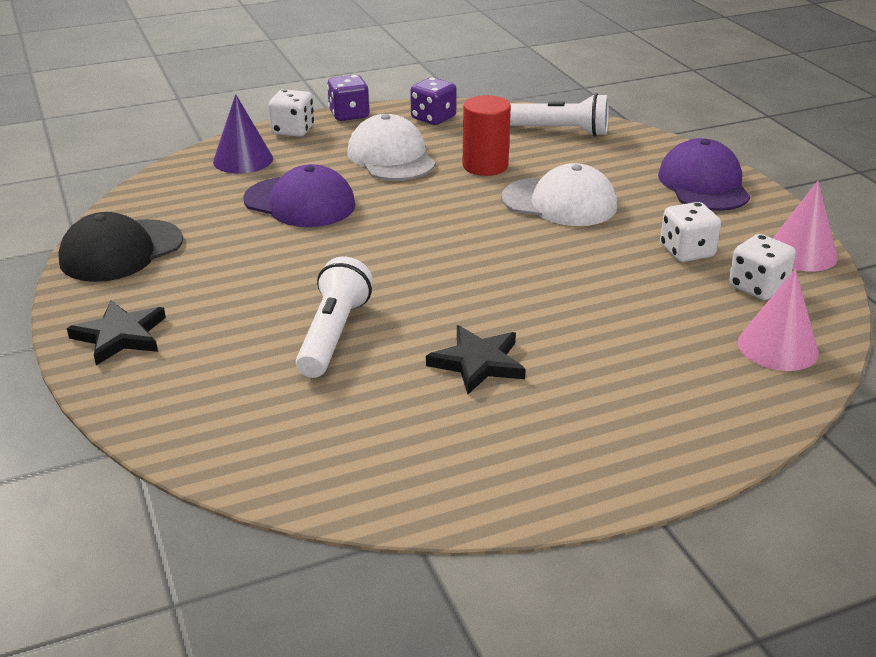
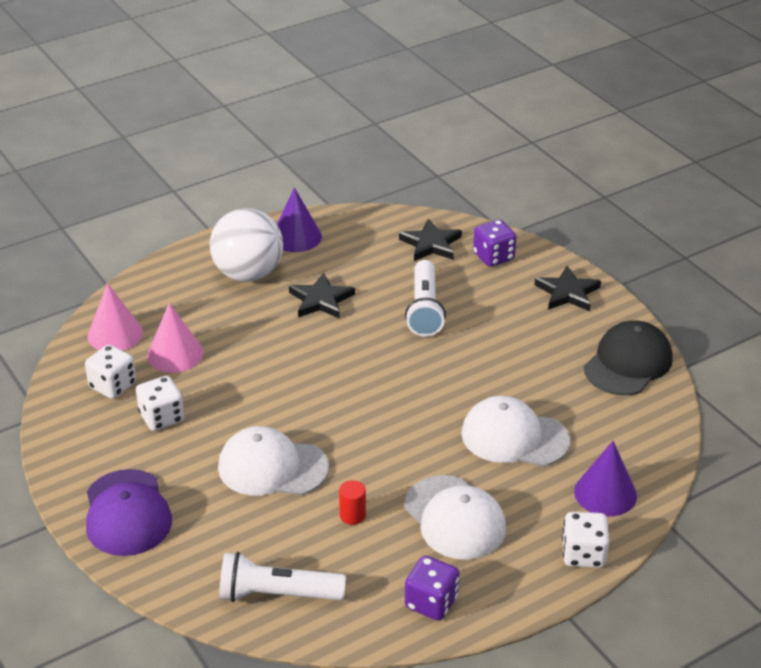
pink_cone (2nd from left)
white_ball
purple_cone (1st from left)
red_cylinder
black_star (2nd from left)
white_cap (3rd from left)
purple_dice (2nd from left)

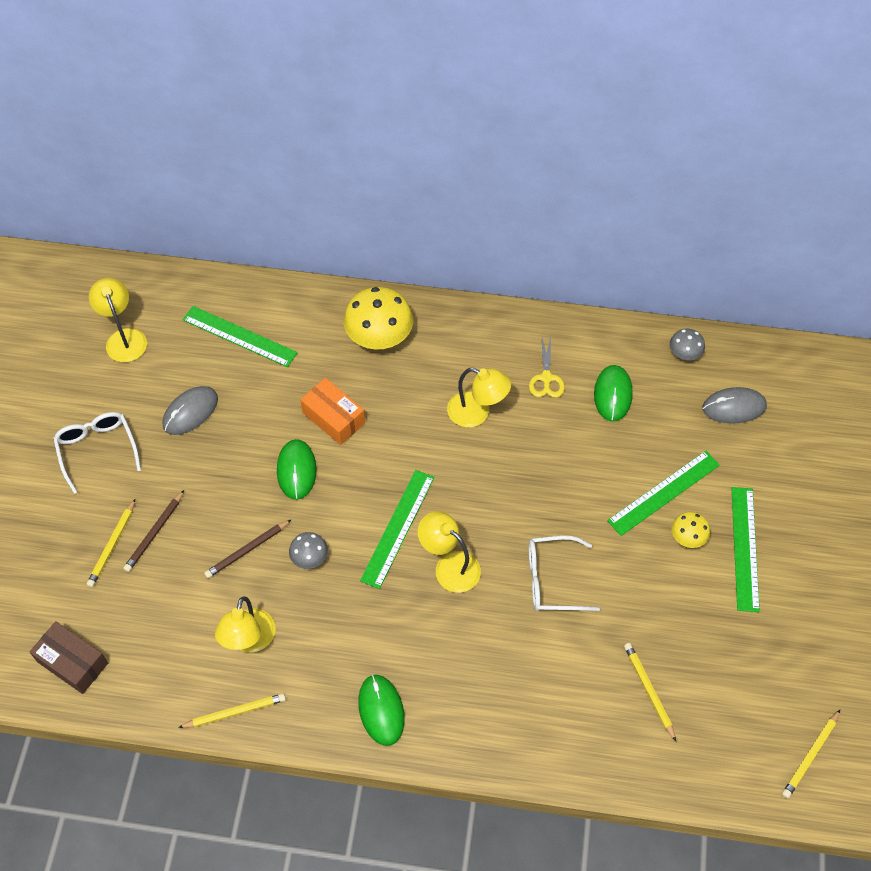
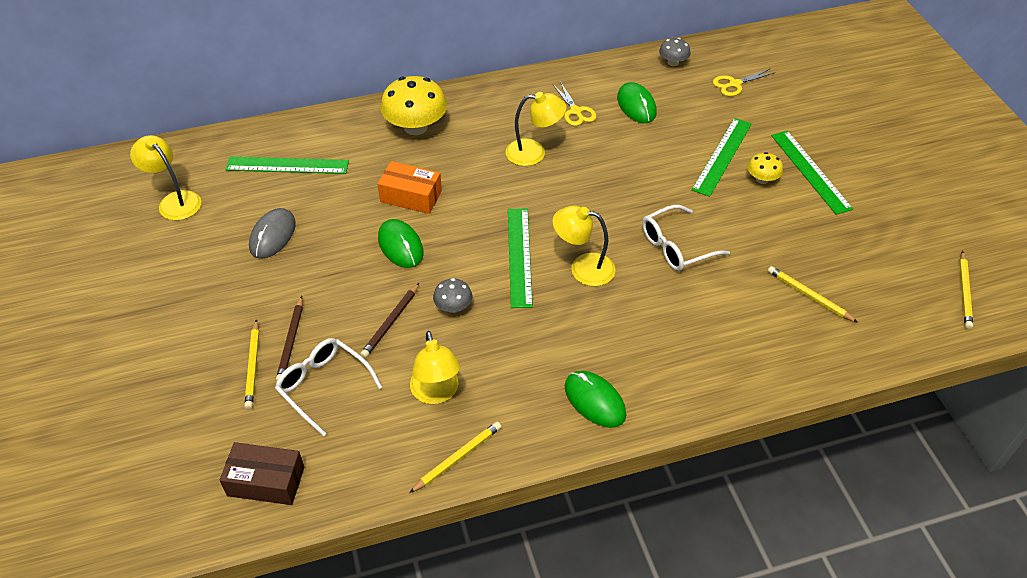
white_glasses (1st from left)
yellow_scissors (2nd from left)

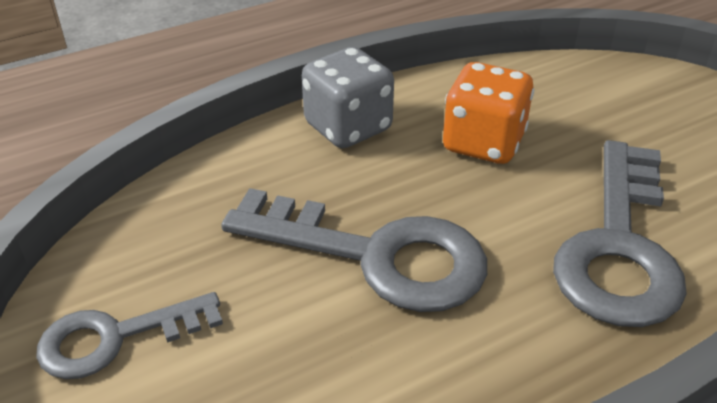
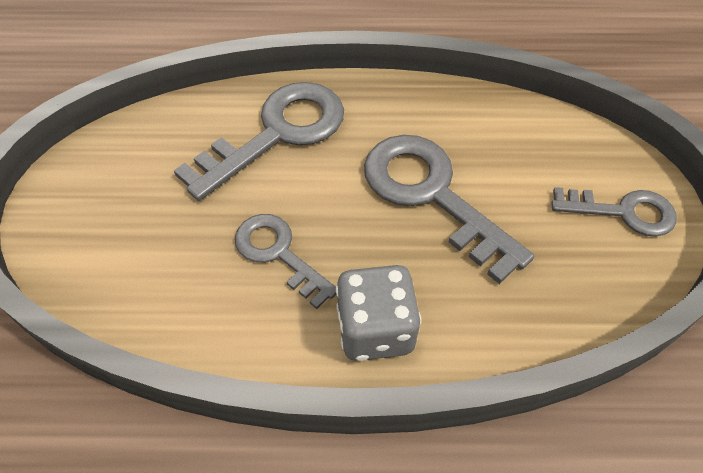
grey_key (2nd from left)

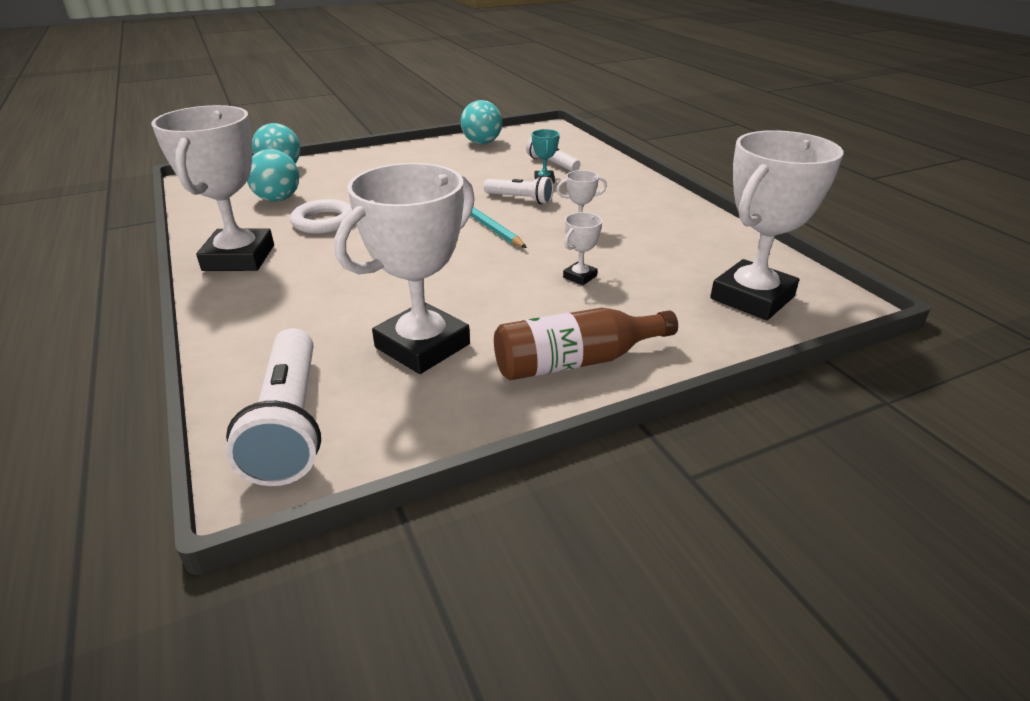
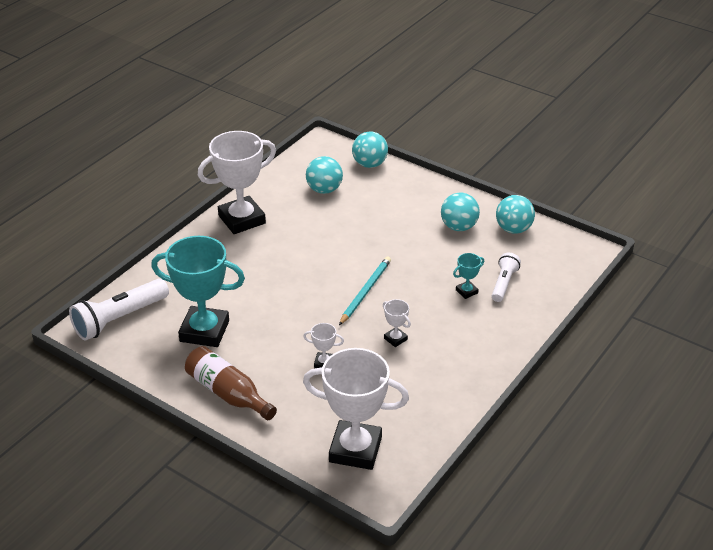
turquoise_trophy (1st from left)
turquoise_ball (3rd from left)
white_ring
white_flashlight (2nd from left in the first image)

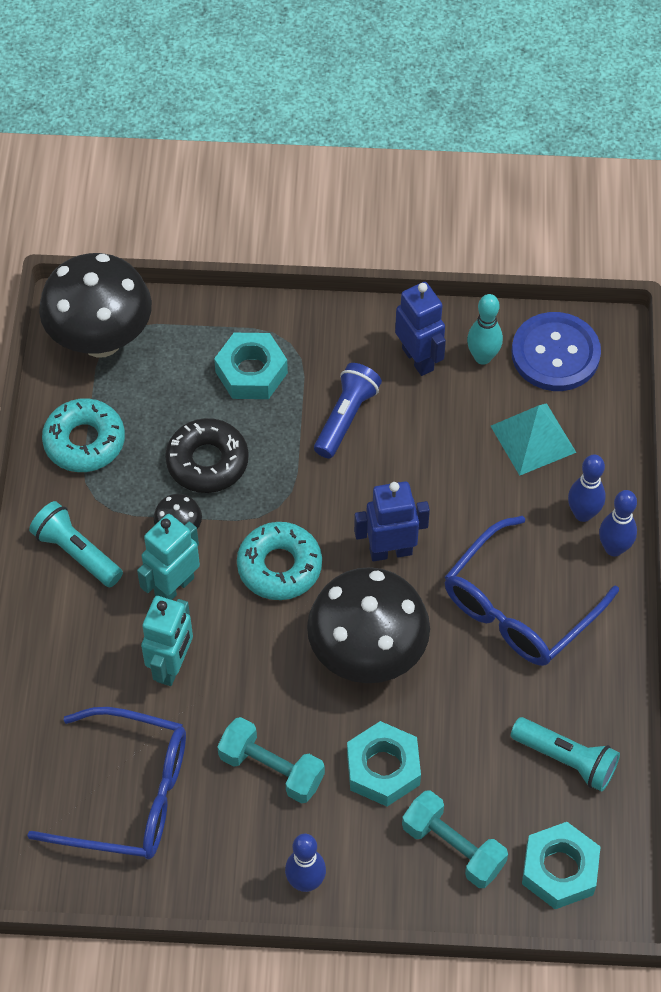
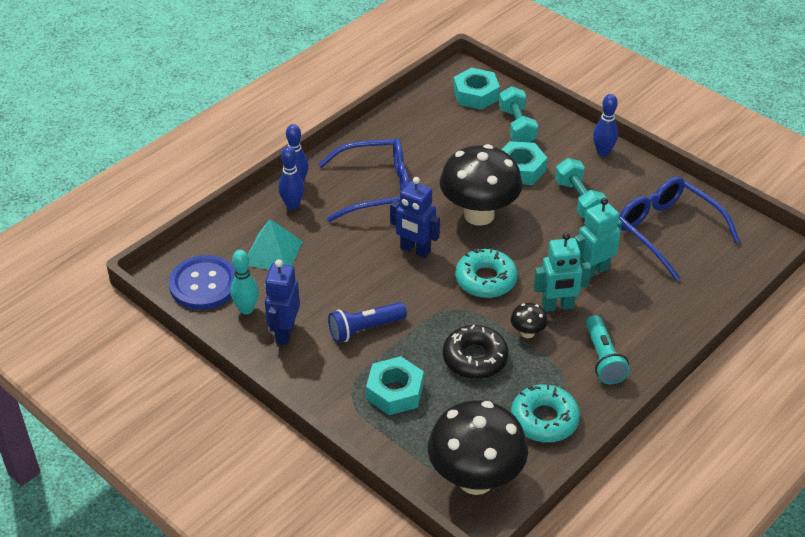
turquoise_flashlight (2nd from left in the first image)

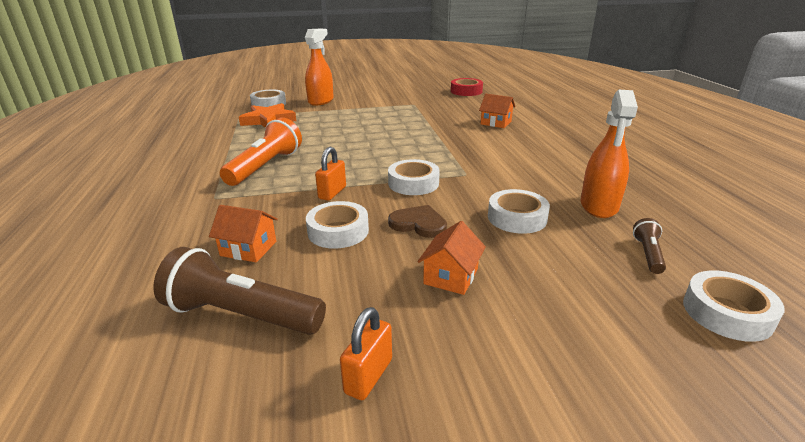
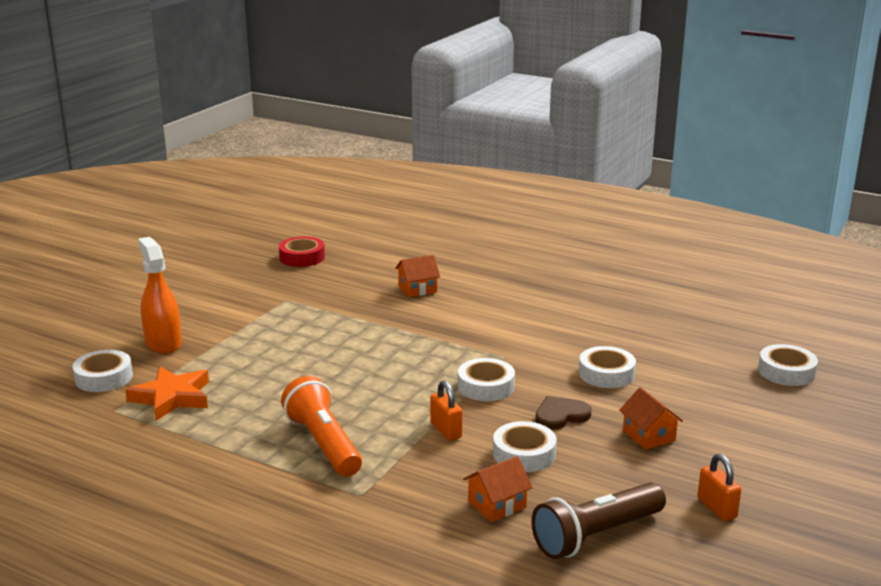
orange_spray_bottle (2nd from left in the first image)
brown_flashlight (2nd from left in the first image)

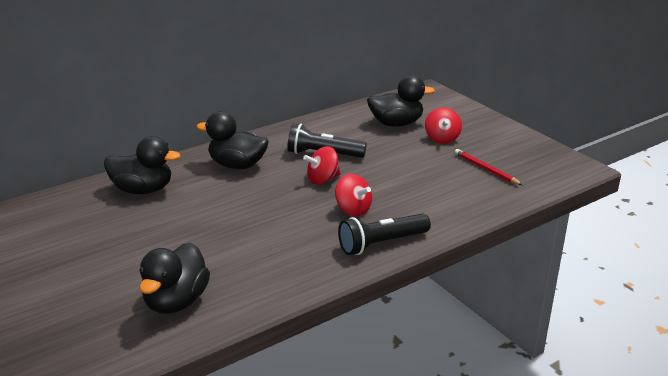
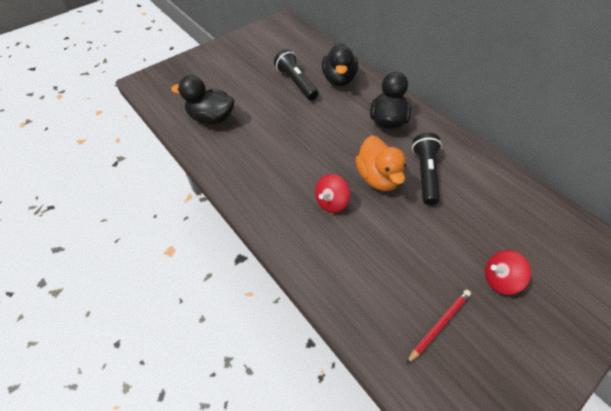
black_flashlight (1st from left)
orange_duck
black_duck (4th from left in the first image)

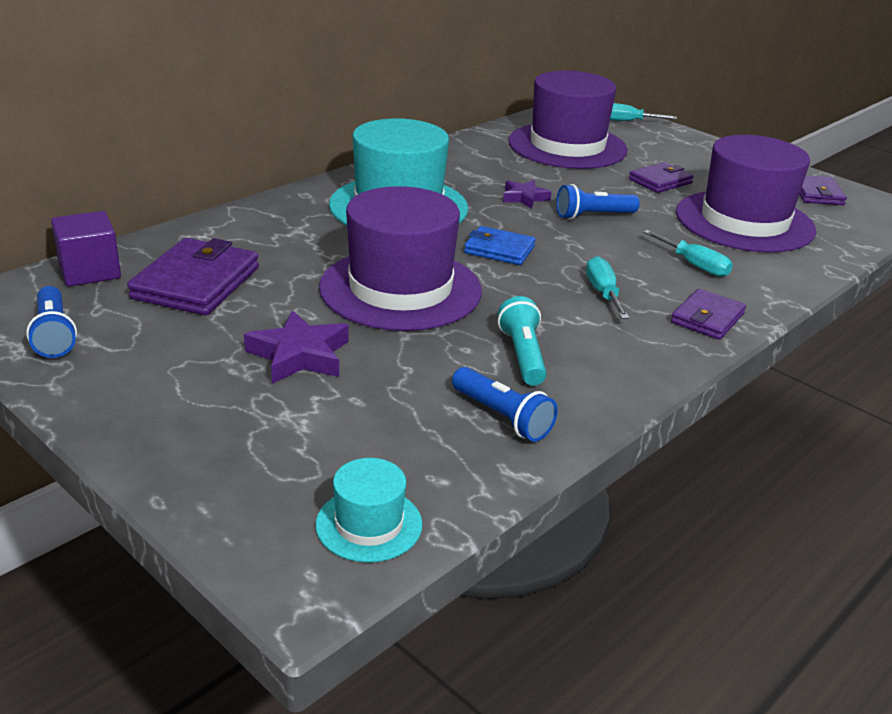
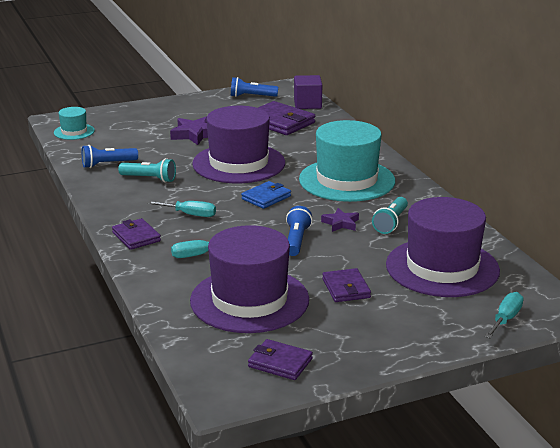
turquoise_flashlight (2nd from left)

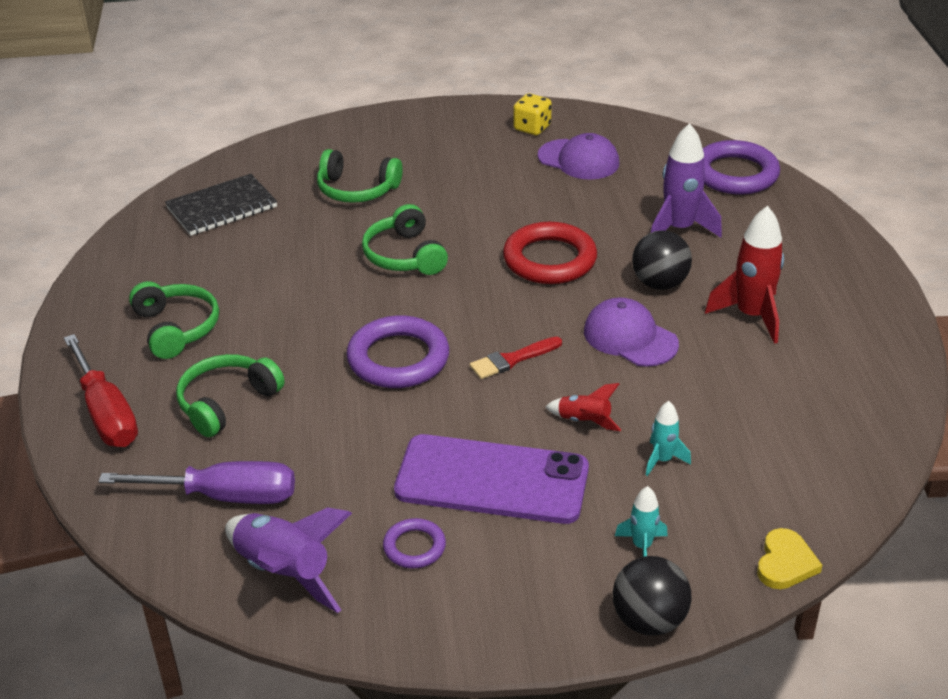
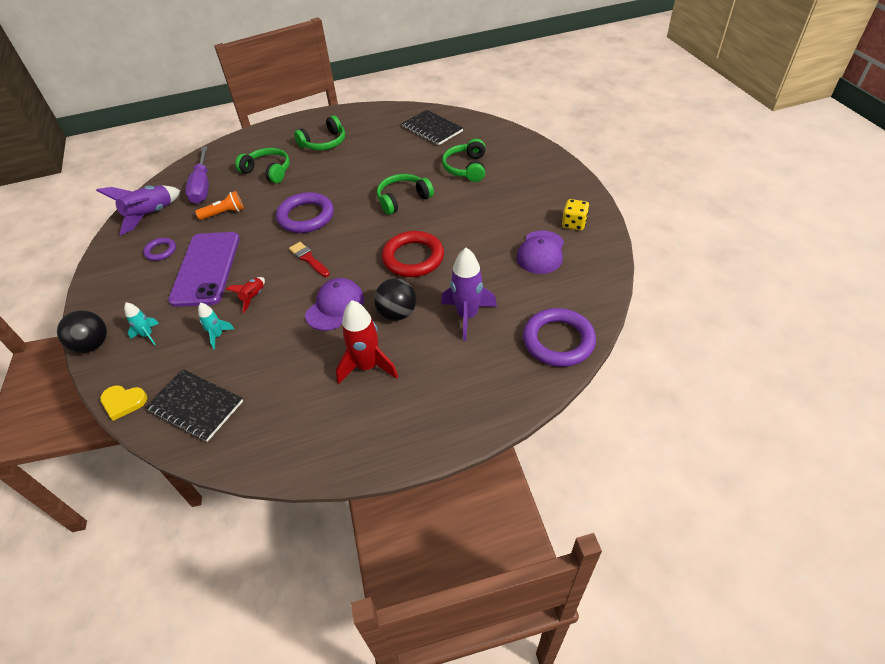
black_notebook (1st from left)
orange_flashlight
red_screwdriver

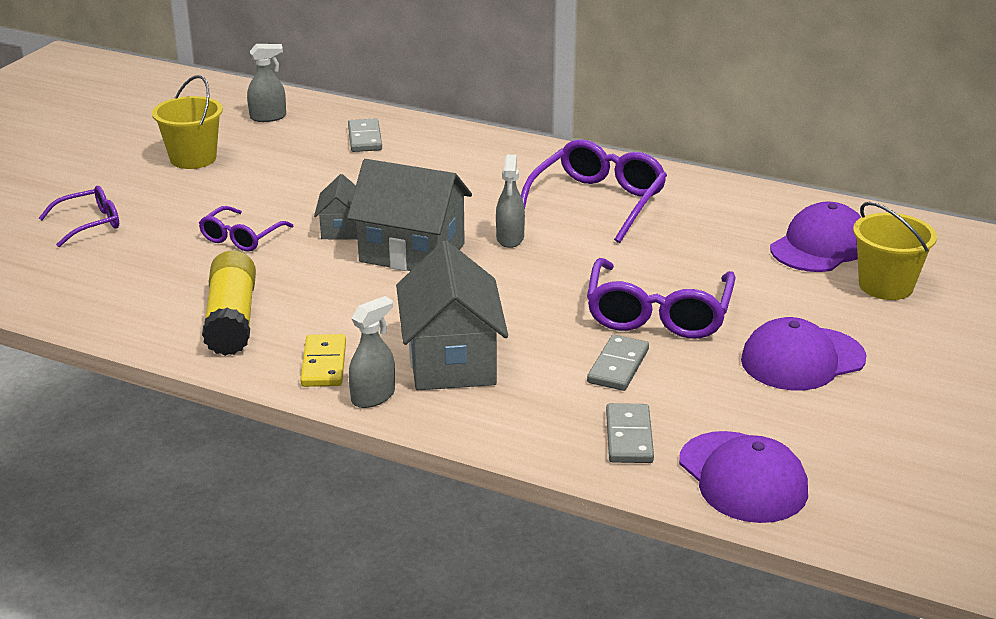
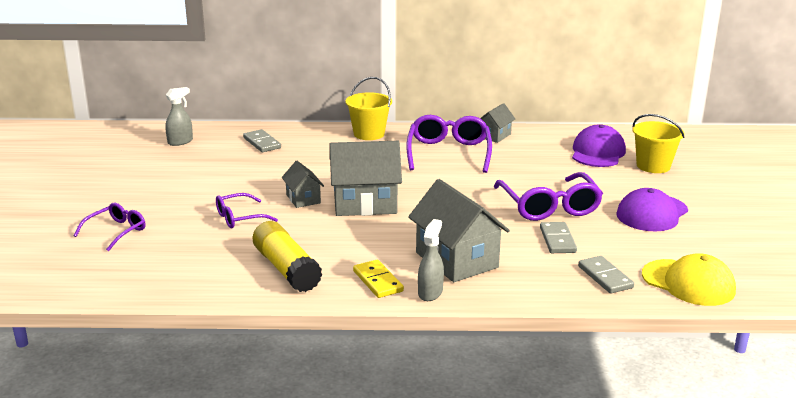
purple_glasses (2nd from left)
yellow_bucket (1st from left)
grey_house (4th from left)
yellow_cap
grey_spray_bottle (3rd from left in the first image)

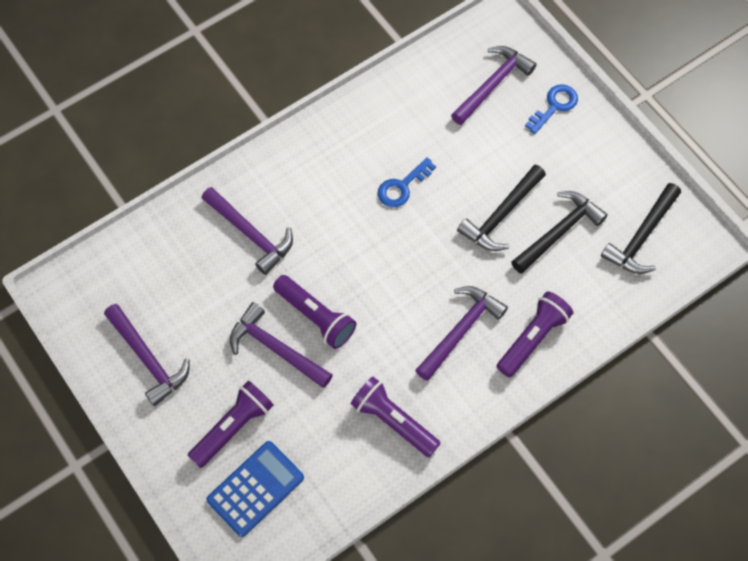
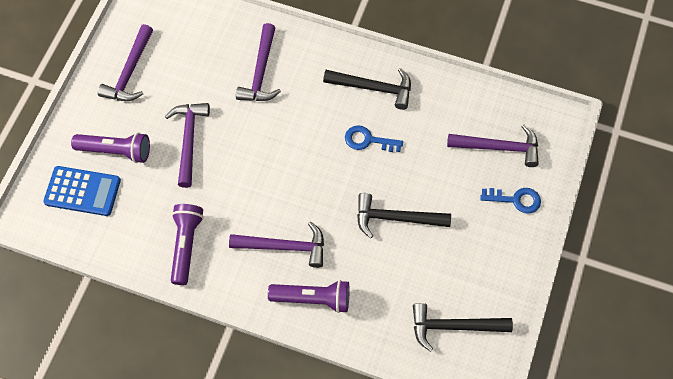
black_hammer (1st from left)
purple_flashlight (2nd from left in the first image)

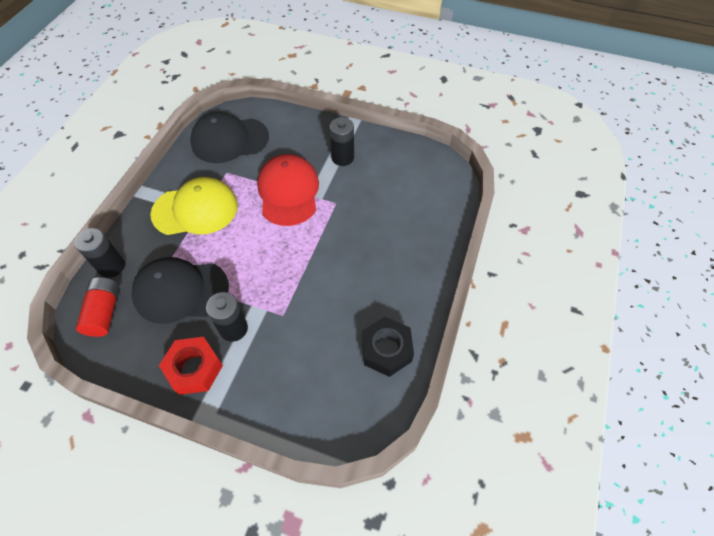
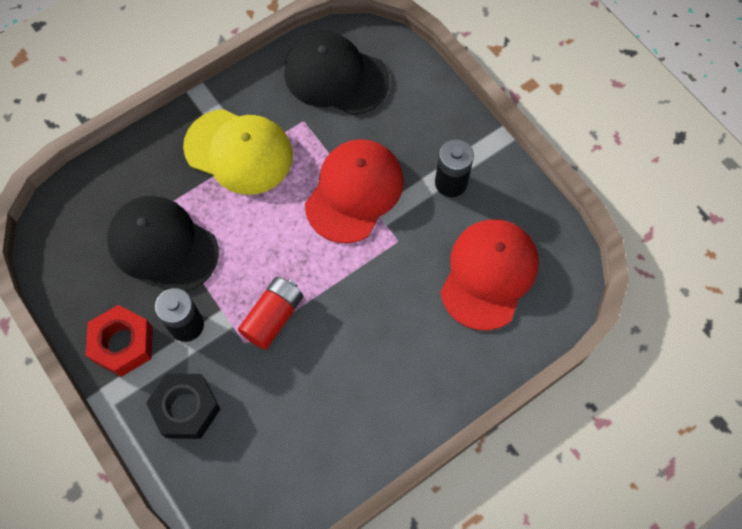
black_nut
red_battery
red_cap (2nd from left)
black_battery (1st from left in the first image)

